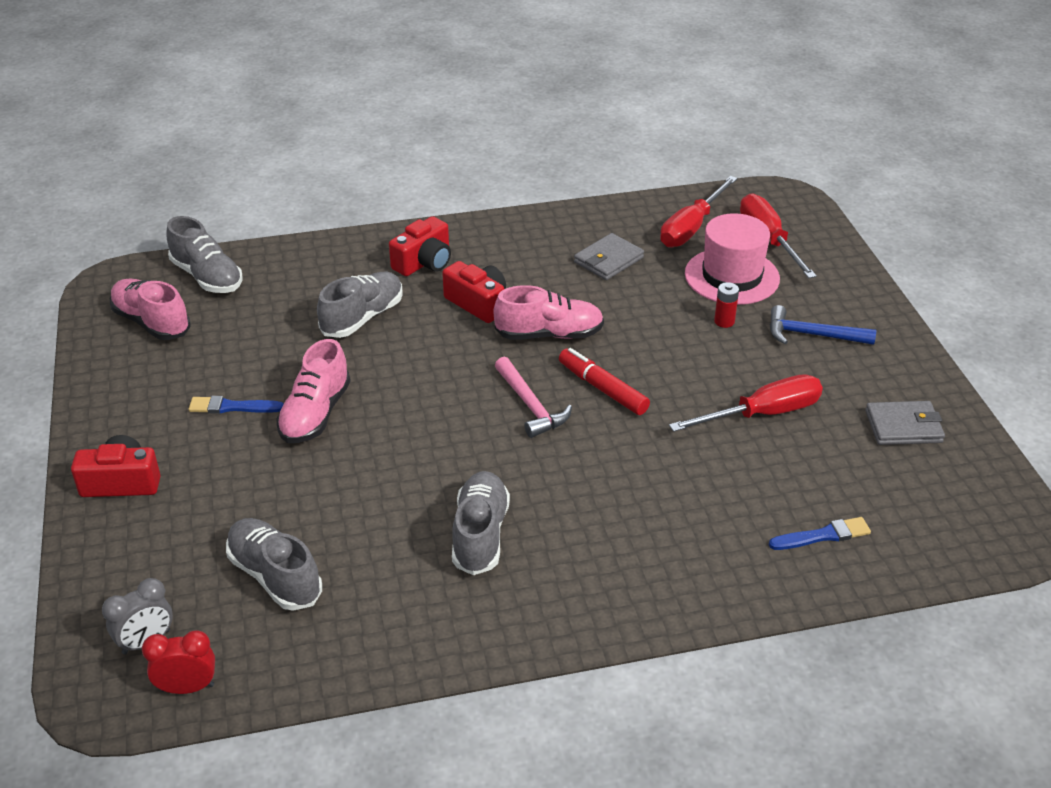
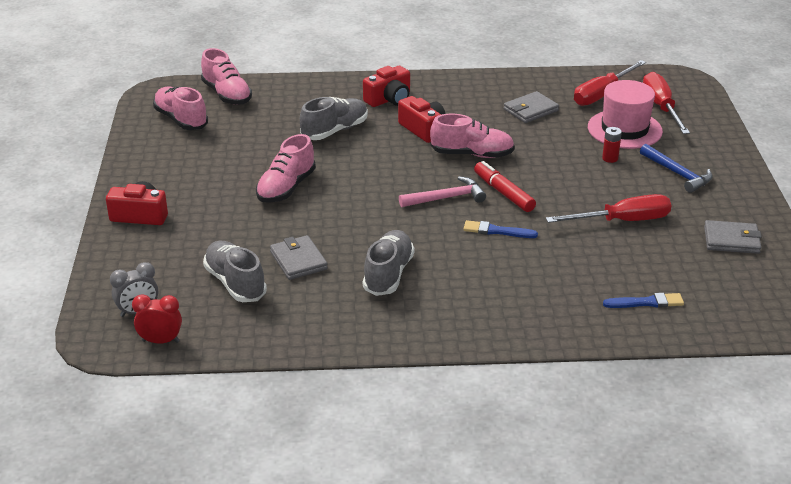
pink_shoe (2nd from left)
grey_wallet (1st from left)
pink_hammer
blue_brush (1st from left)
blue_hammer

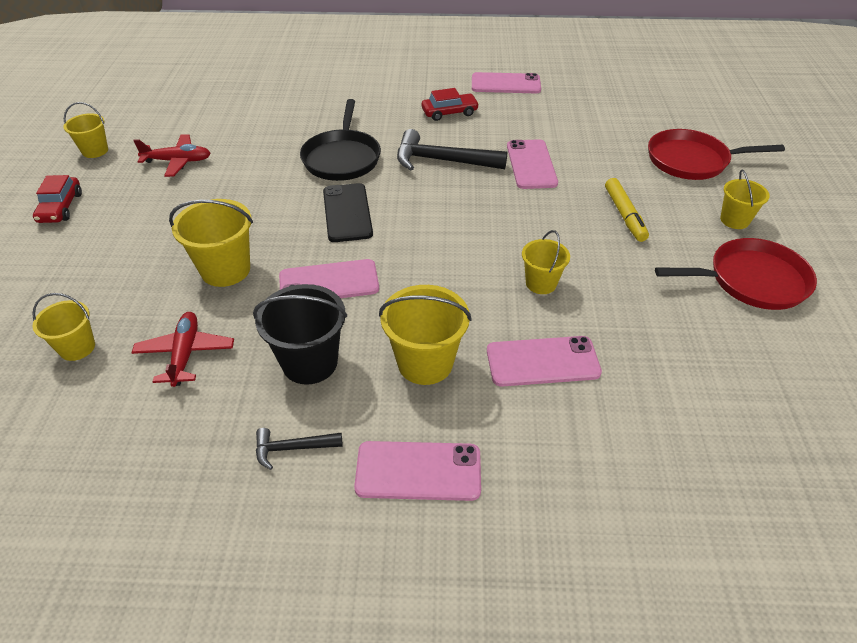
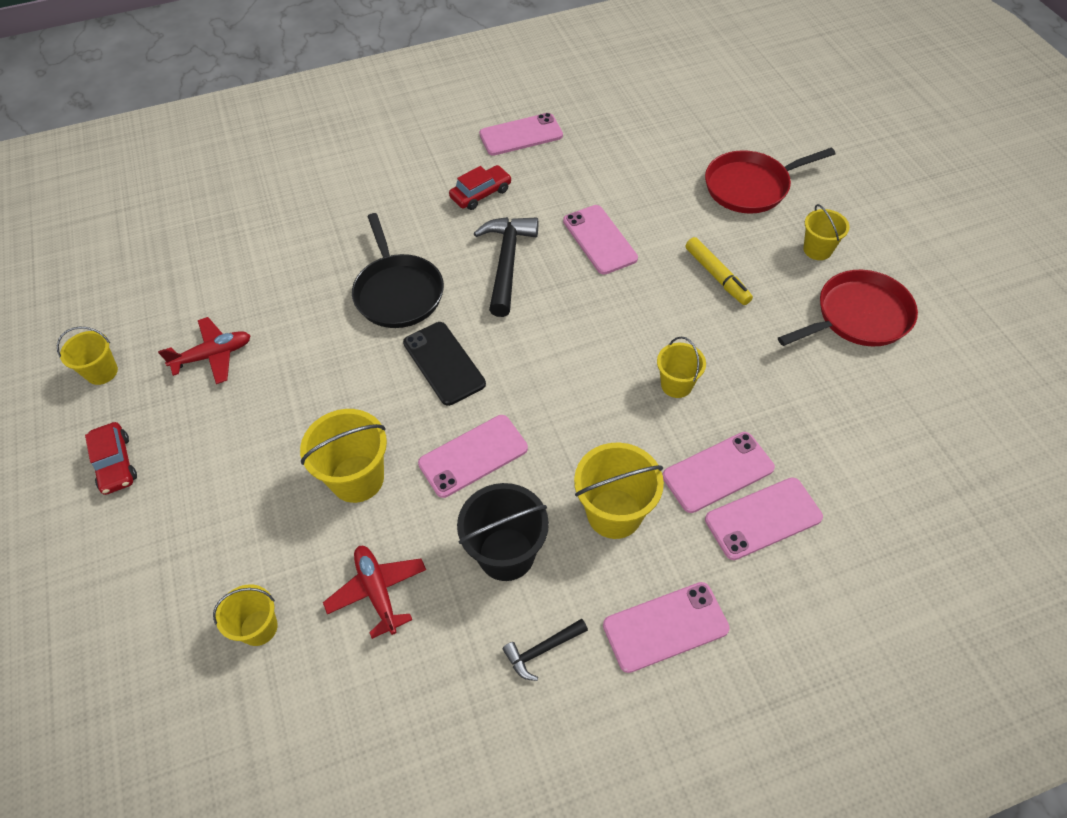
black_hammer (1st from left)
pink_phone (6th from left)

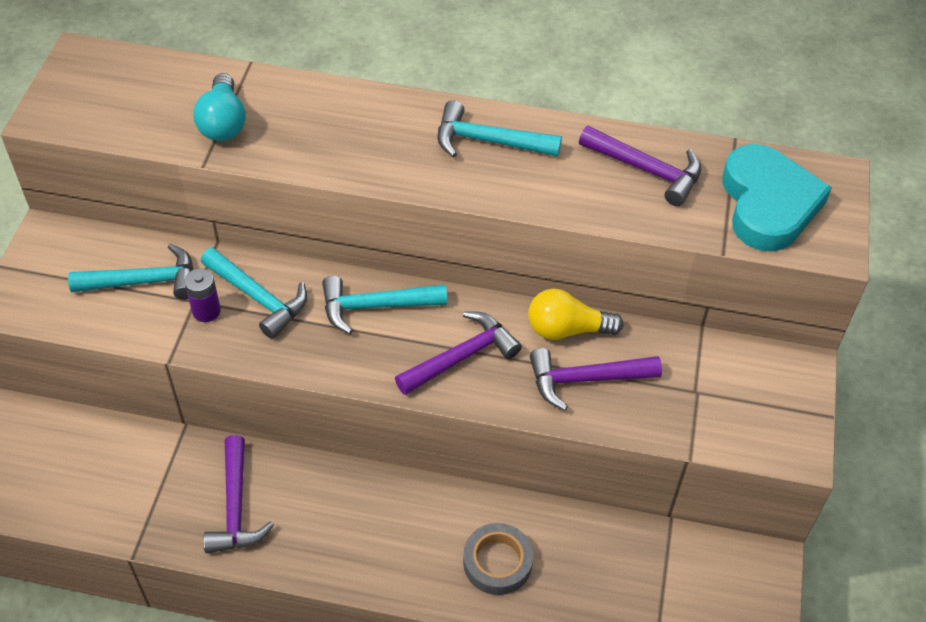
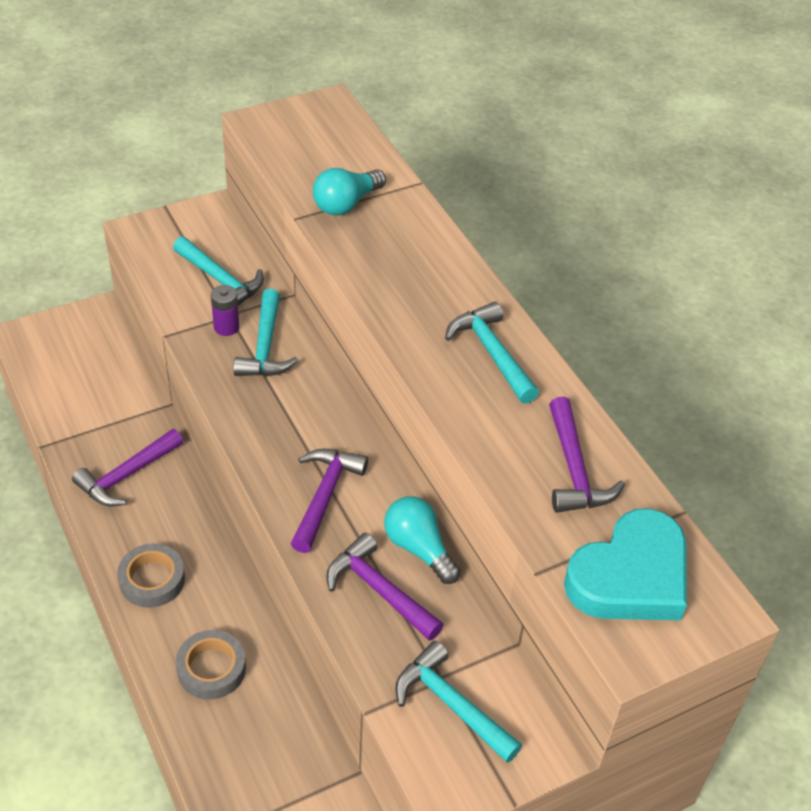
grey_tape (1st from left)
purple_hammer (2nd from left)
turquoise_light_bulb (2nd from left)
turquoise_hammer (3rd from left)

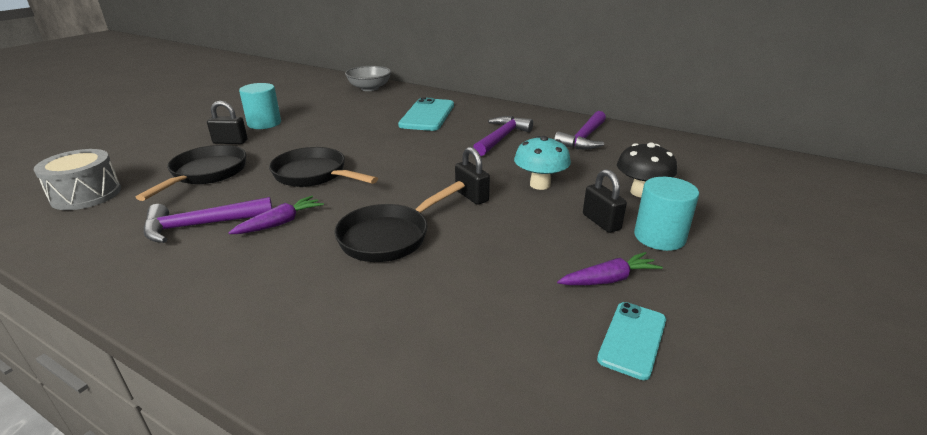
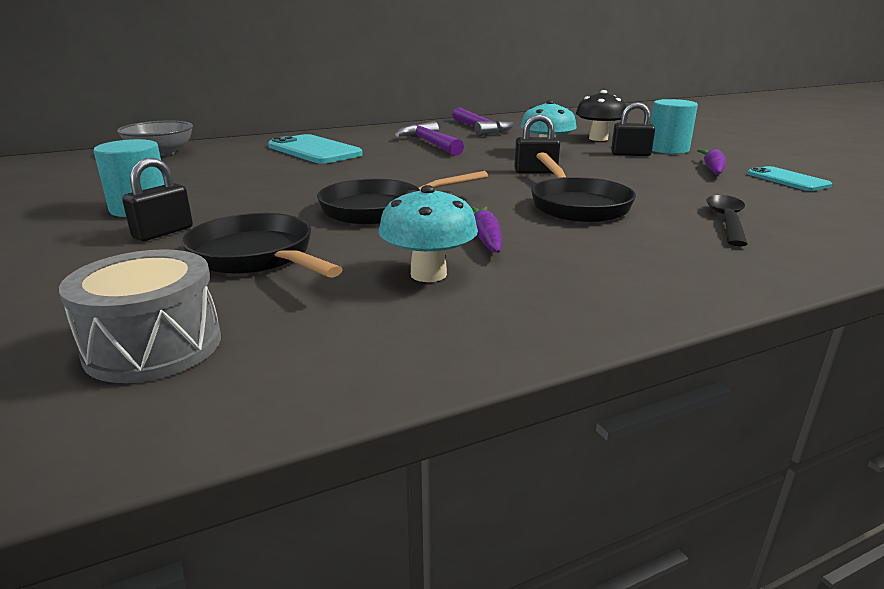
turquoise_mushroom (1st from left)
black_spoon

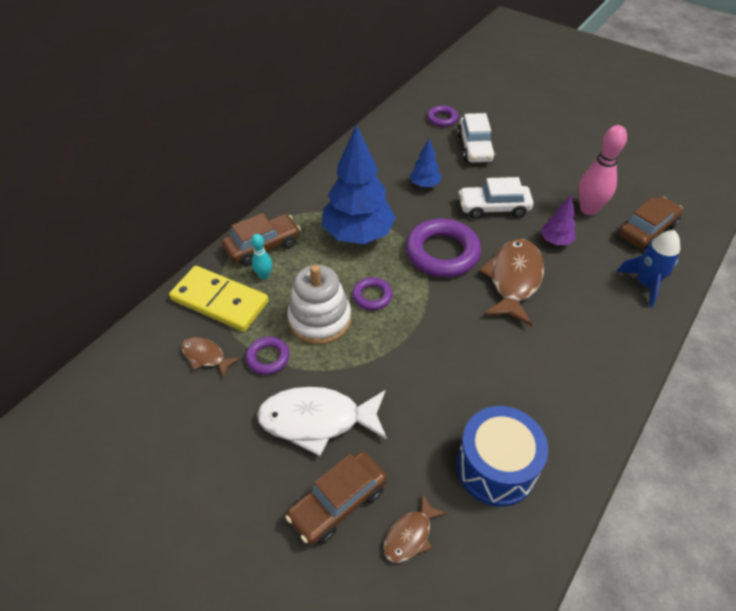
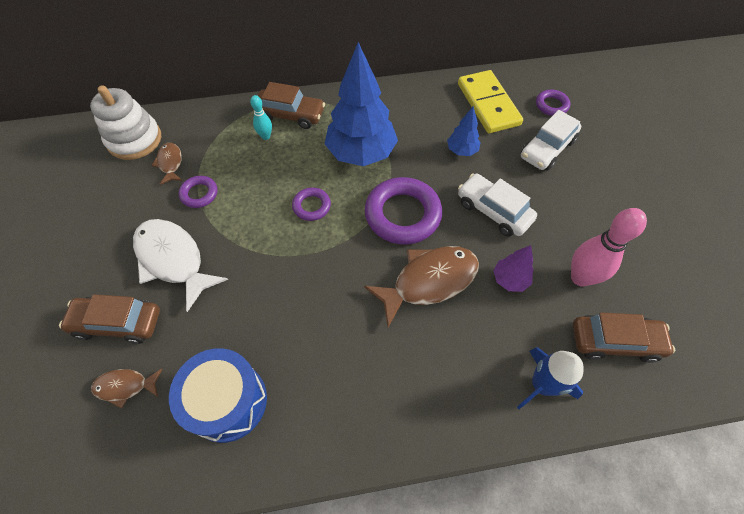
white_stacking_toy
yellow_domino

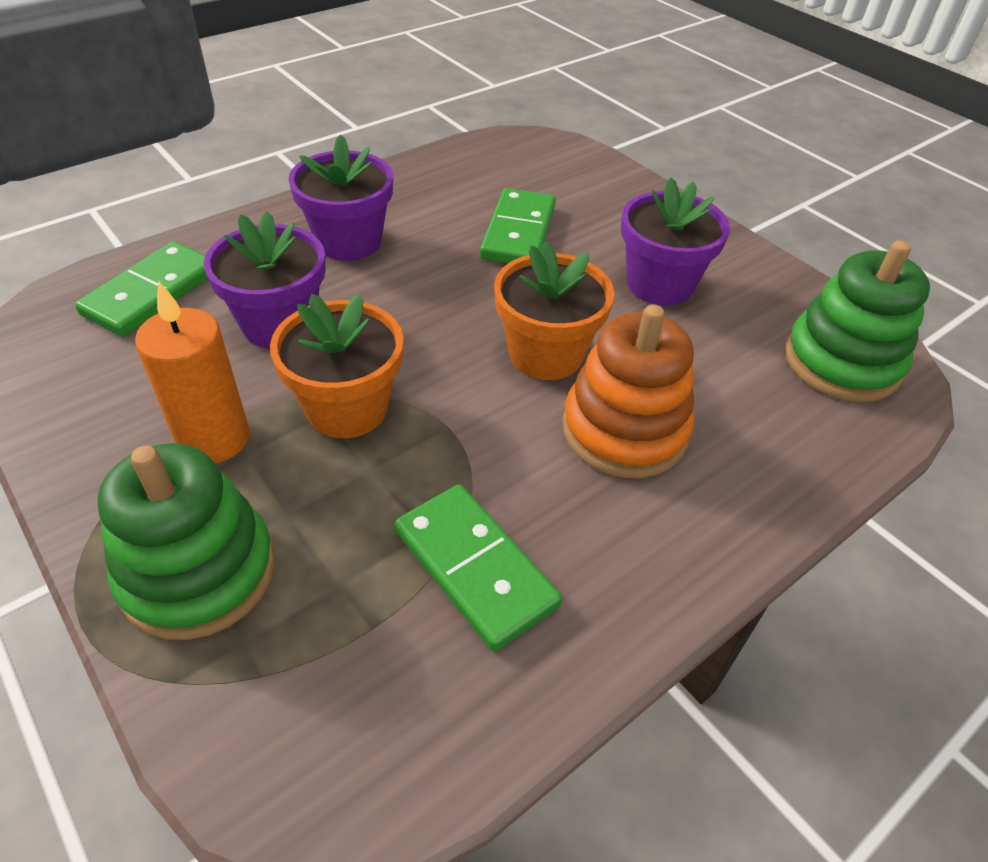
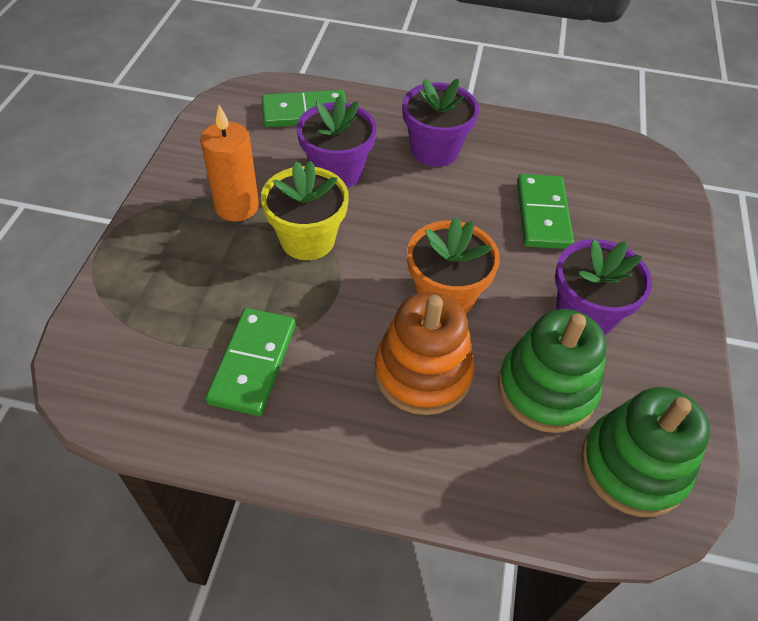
yellow_flower_pot
green_stacking_toy (1st from left)
green_domino (3rd from left)

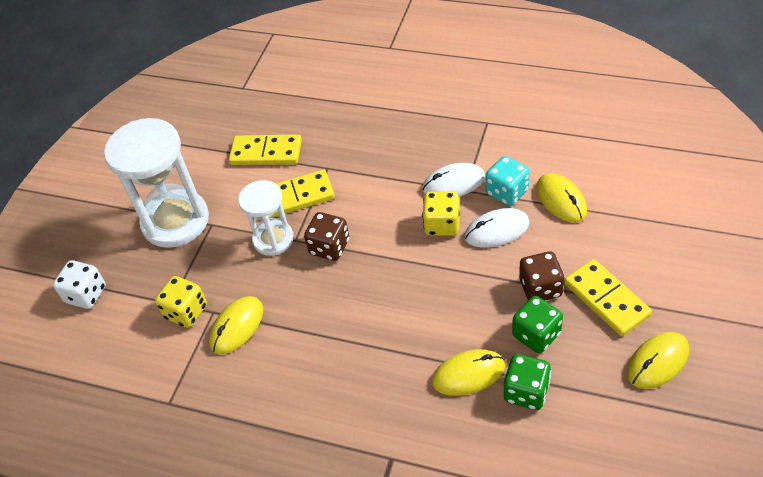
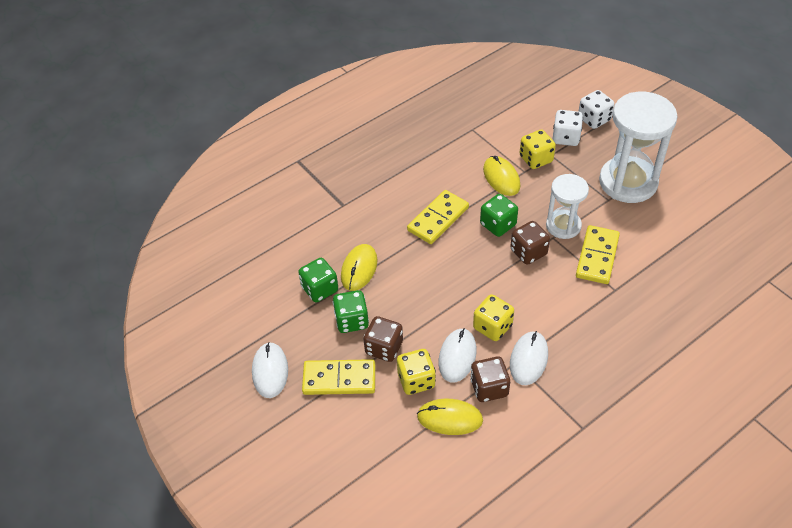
white_mouse (1st from left)
yellow_dice (1st from left)
yellow_domino (2nd from left)
brown_dice (2nd from left)
green_dice (3rd from left)
white_dice (1st from left)

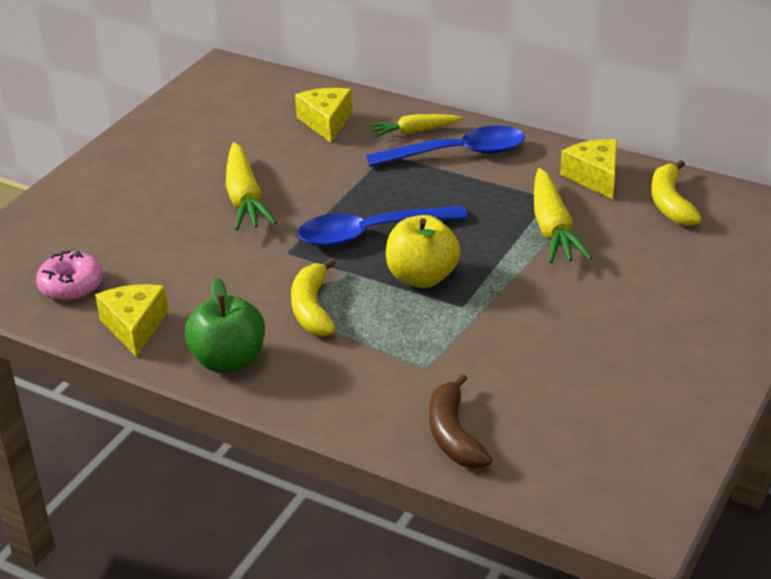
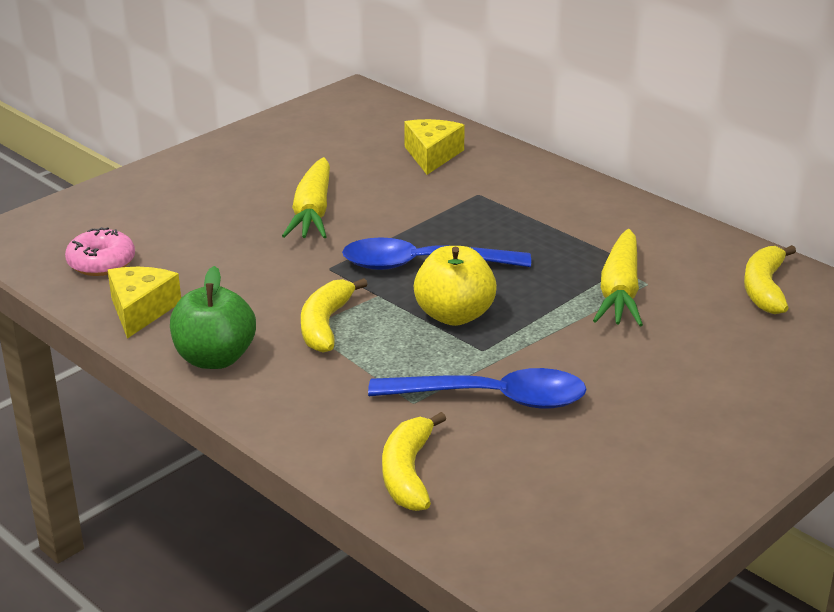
blue_spoon (2nd from left)
yellow_banana (2nd from left)
yellow_carrot (2nd from left in the first image)
yellow_cheese (3rd from left in the first image)

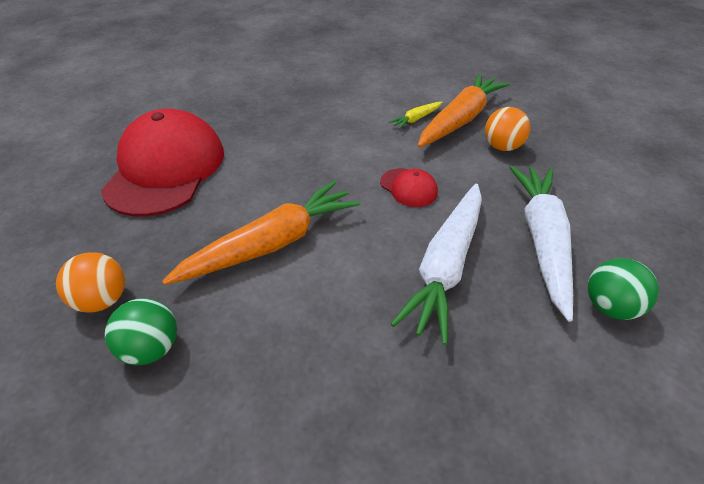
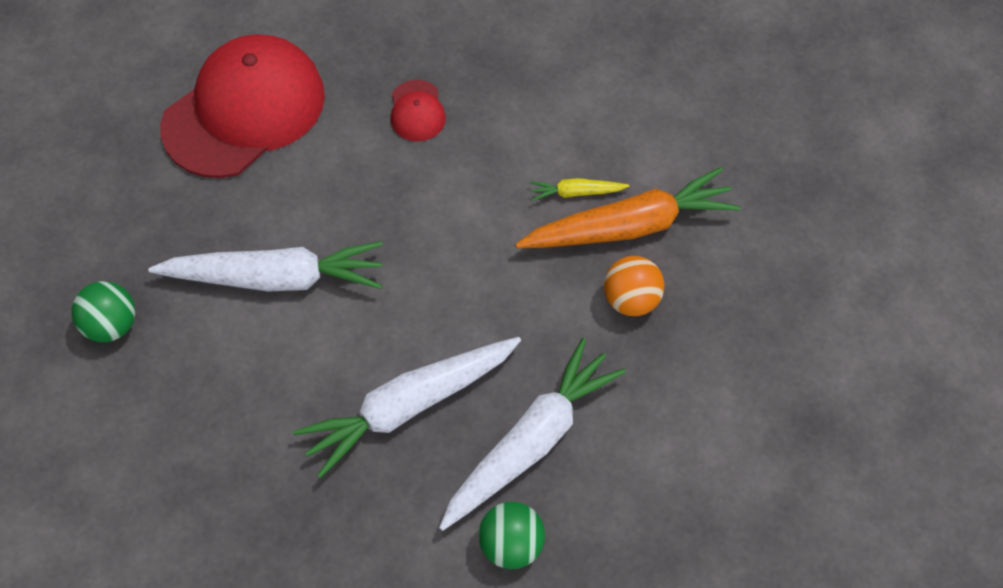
white_carrot (1st from left)
red_cap (2nd from left)
orange_ball (1st from left in the first image)

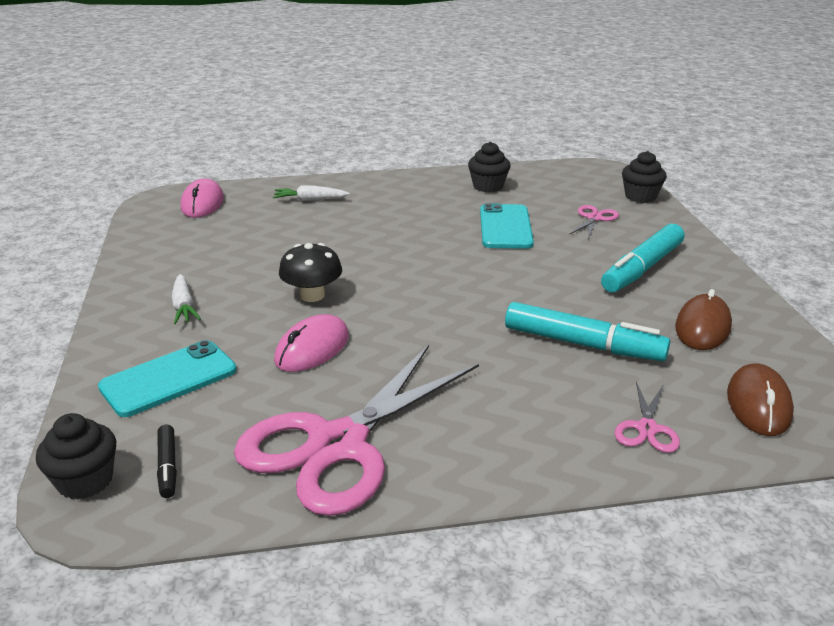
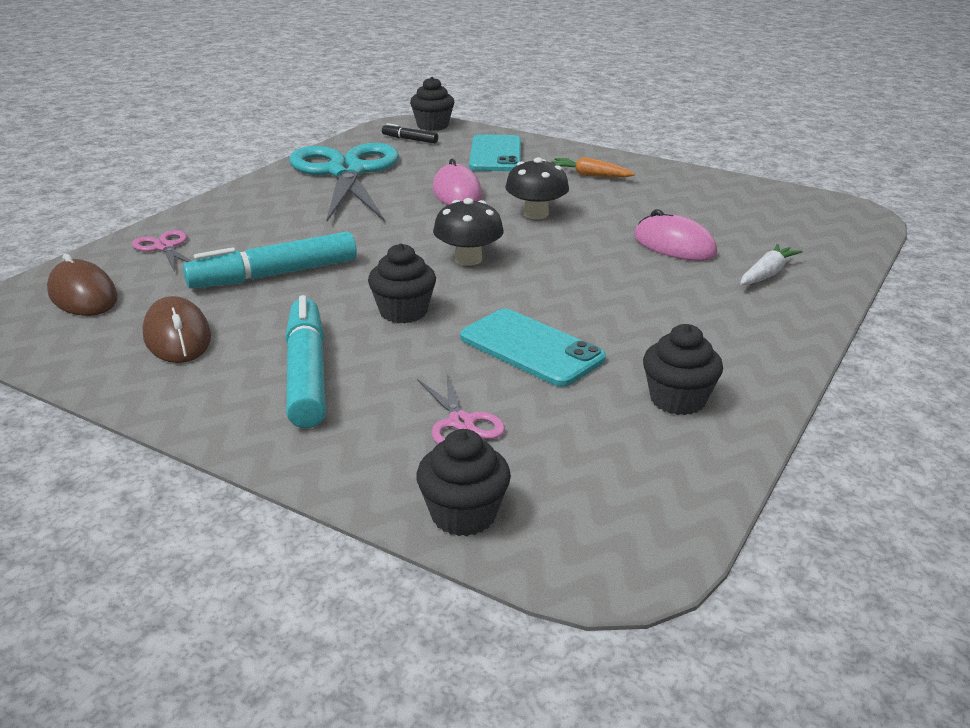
turquoise_scissors
black_cupcake (1st from left)
black_mushroom (1st from left)
orange_carrot
pink_mouse (2nd from left)

